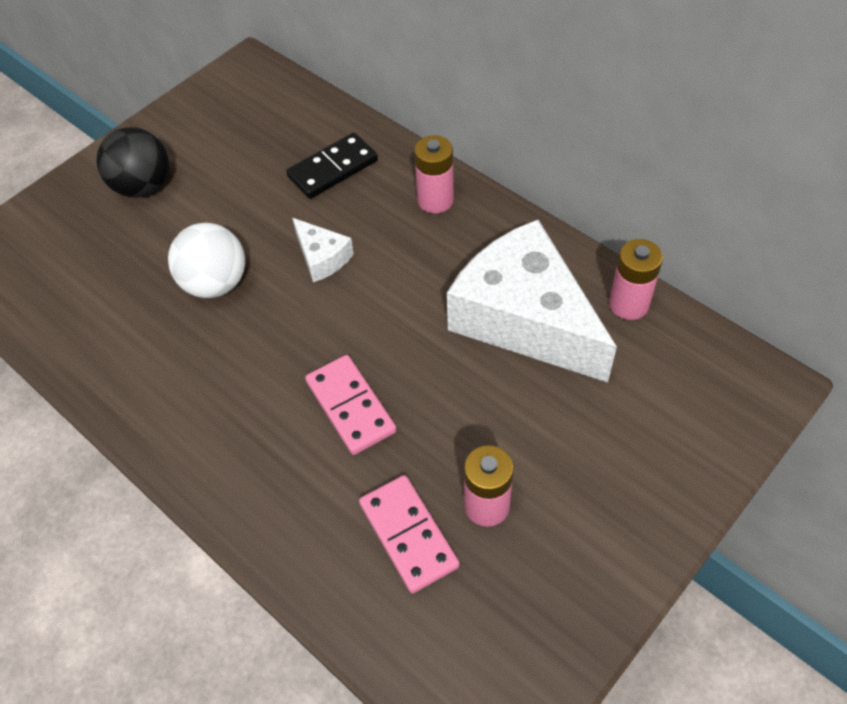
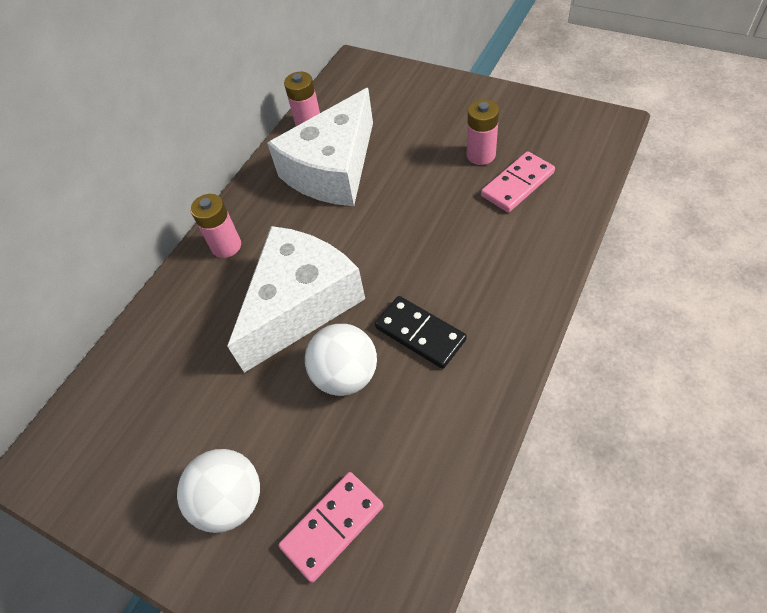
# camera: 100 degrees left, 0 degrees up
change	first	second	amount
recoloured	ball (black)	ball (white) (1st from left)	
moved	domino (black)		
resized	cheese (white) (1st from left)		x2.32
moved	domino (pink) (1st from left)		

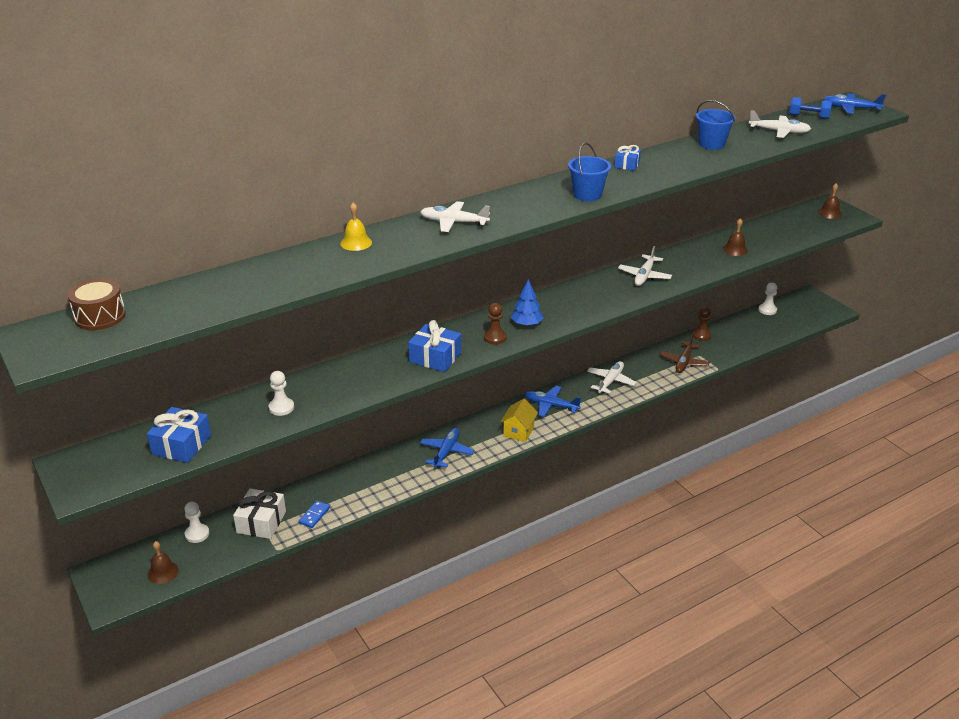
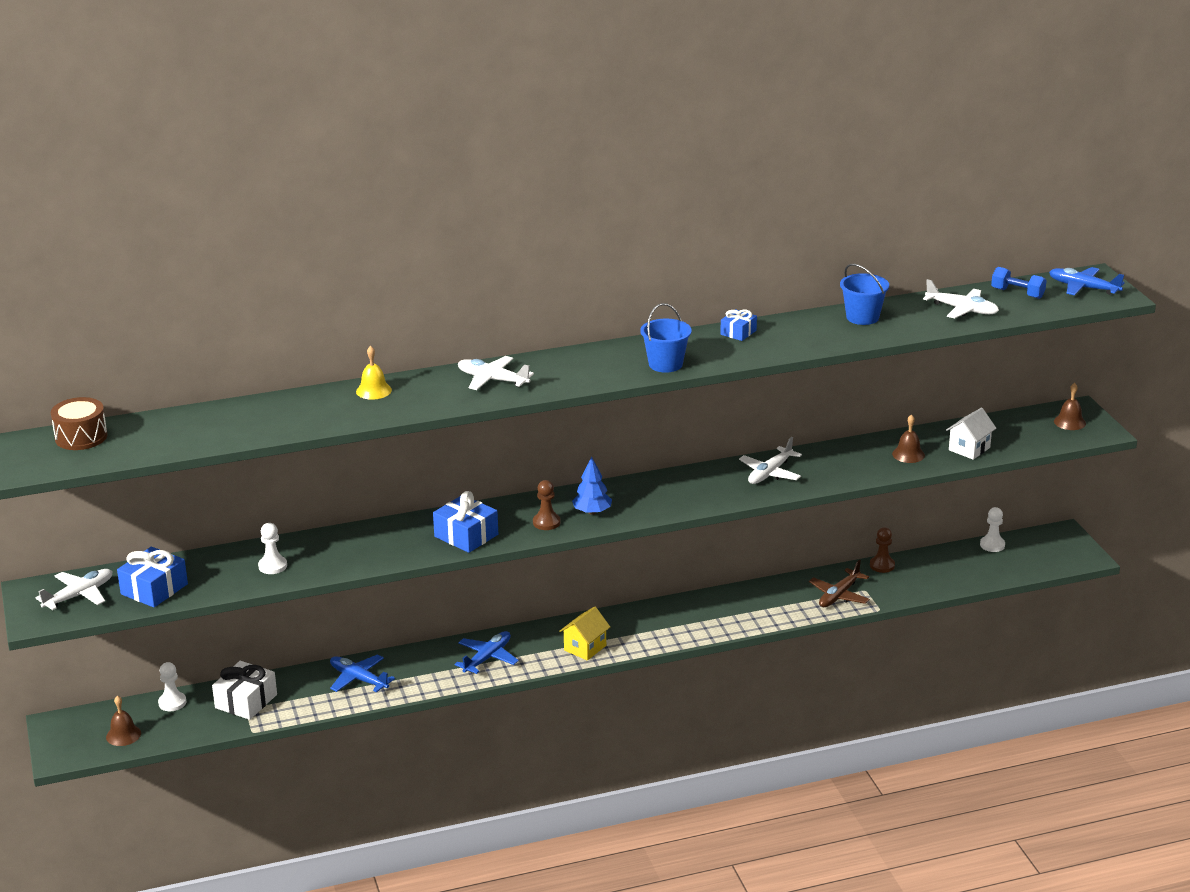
# camera: 15 degrees right, 5 degrees down
change	first	second	amount
moved	plane (white) (2nd from left in the first image)	plane (white) (1st from left)	
moved	plane (blue) (2nd from left in the first image)	plane (blue) (1st from left)	
removed	domino (blue)		
added		house (white)	

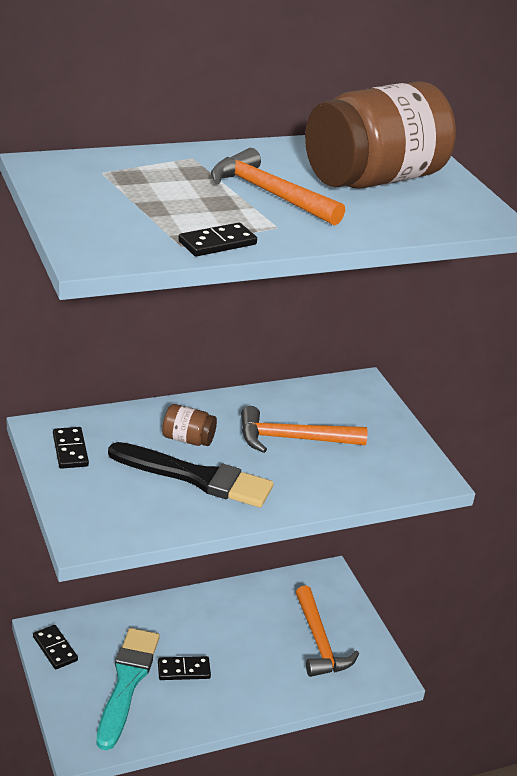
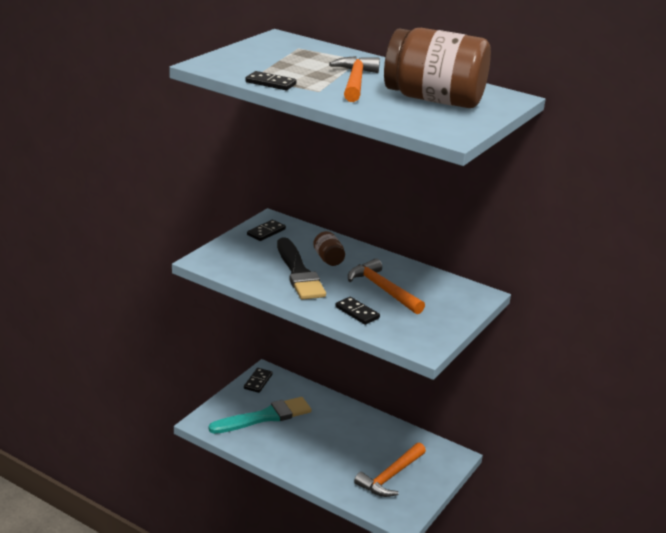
# camera: 55 degrees right, 5 degrees down
change	first	second	amount
moved	domino (black) (3rd from left in the first image)	domino (black) (4th from left)	

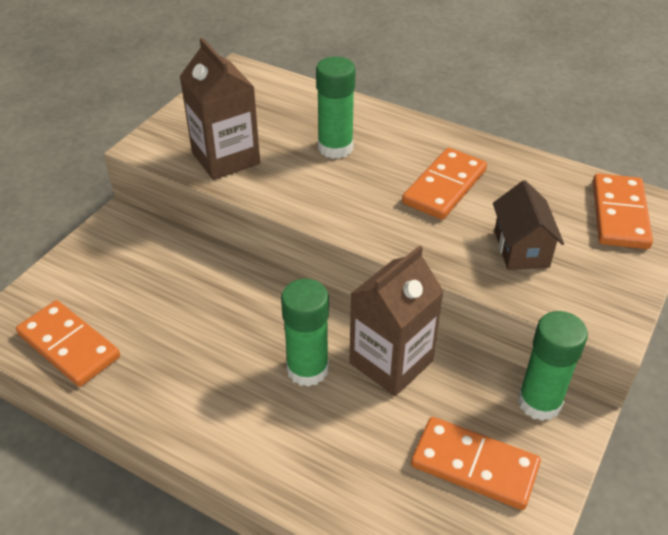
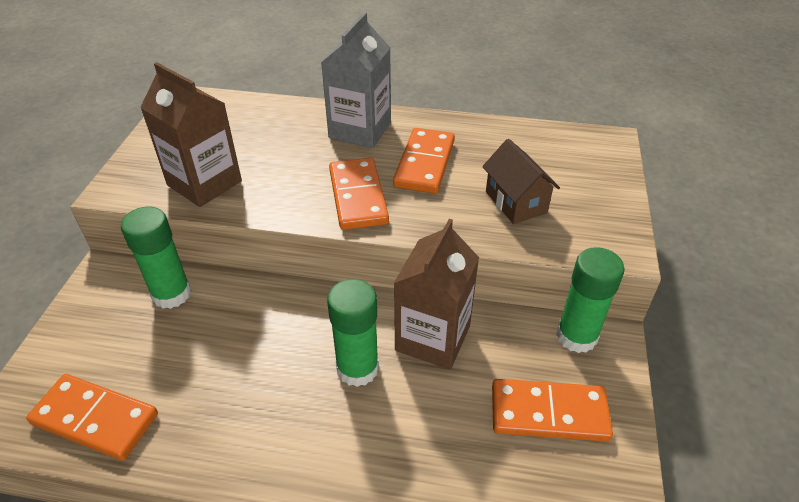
# camera: 20 degrees left, 0 degrees up
change	first	second	amount
moved	glue stick (green) (2nd from left in the first image)	glue stick (green) (1st from left)	
moved	domino (orange) (4th from left in the first image)	domino (orange) (2nd from left)	
added		carton (grey)	

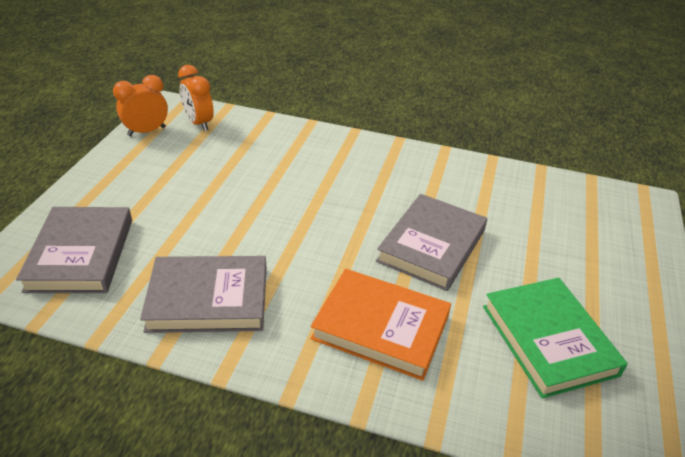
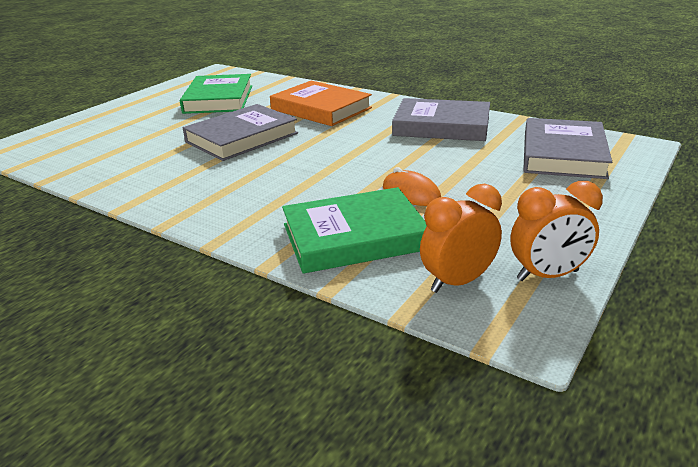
# camera: 160 degrees left, 10 degrees down
change	first	second	amount
turned	clock (orange) (2nd from left in the first image)	clock (orange) (1st from left)	105 degrees counterclockwise
added		mouse (orange)	
added		book (green) (2nd from left)	

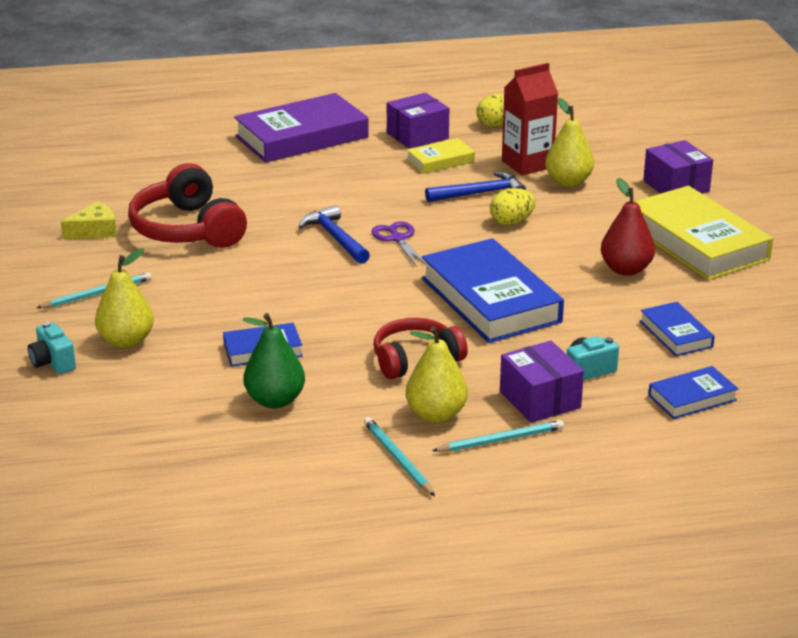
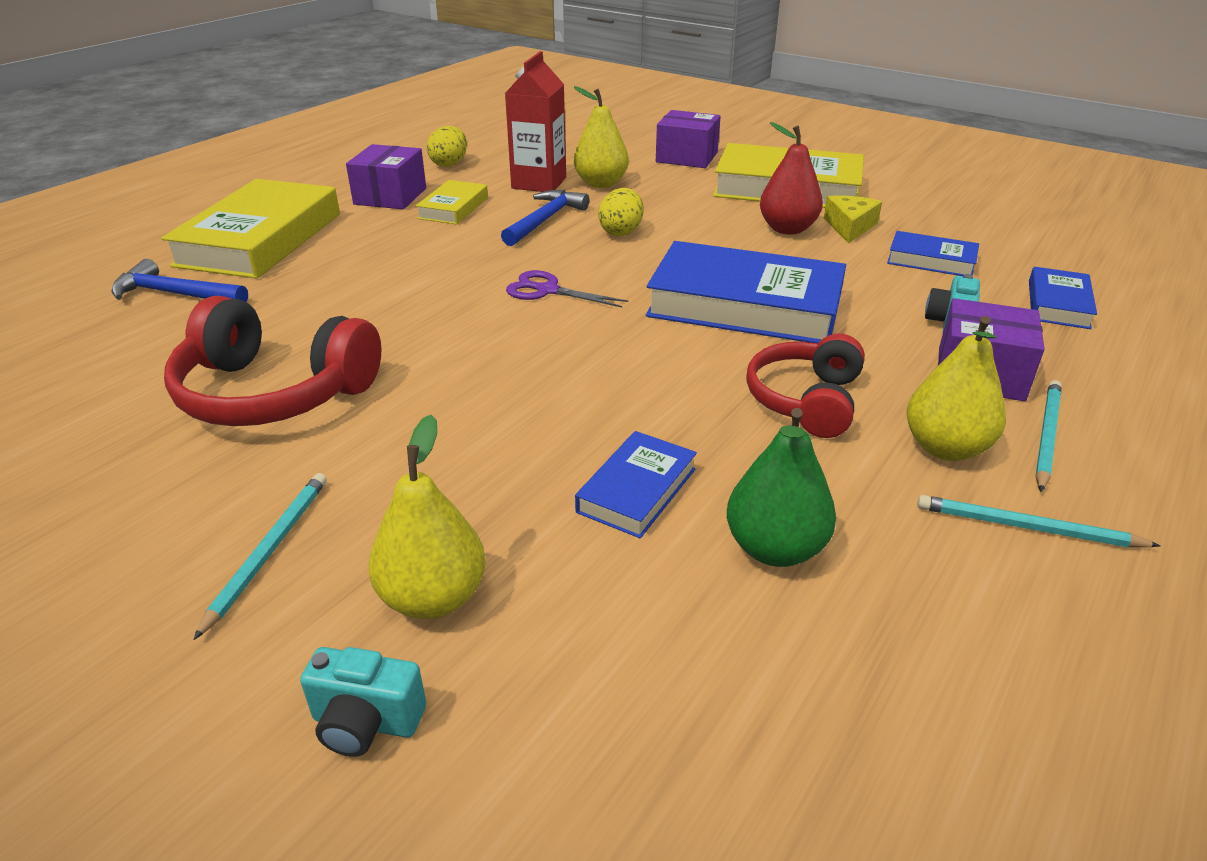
# camera: 45 degrees left, 5 degrees up
change	first	second	amount
recoloured	book (purple)	book (yellow) (1st from left)	
moved	cheese (yellow)		
moved	hammer (blue) (1st from left)		

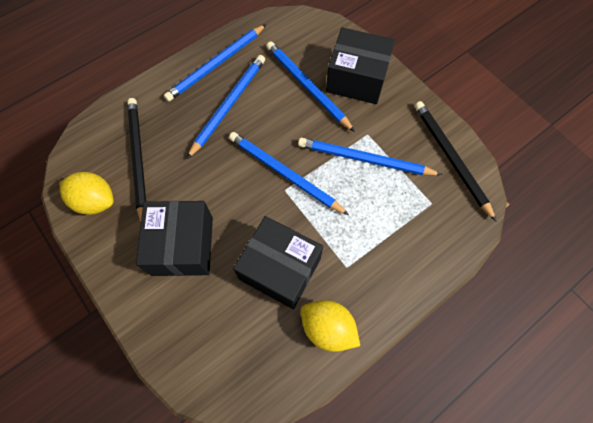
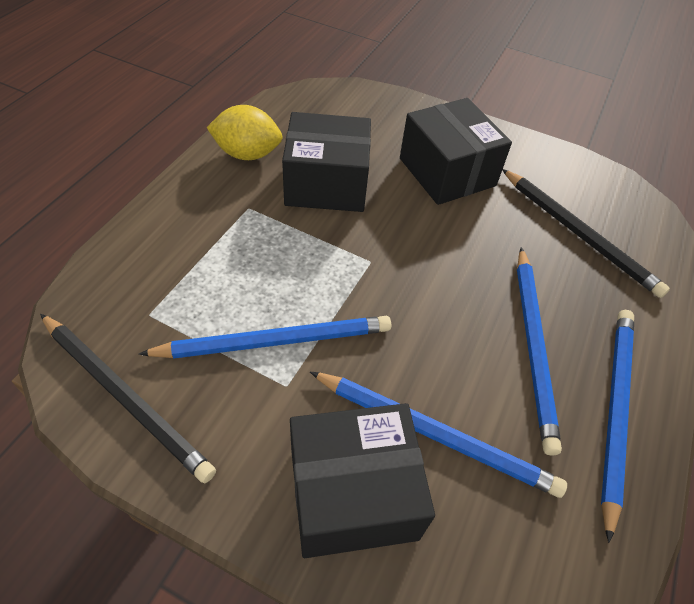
# camera: 150 degrees right, 15 degrees down
change	first	second	amount
removed	pencil (blue) (3rd from left)		
removed	lemon (yellow) (1st from left)		

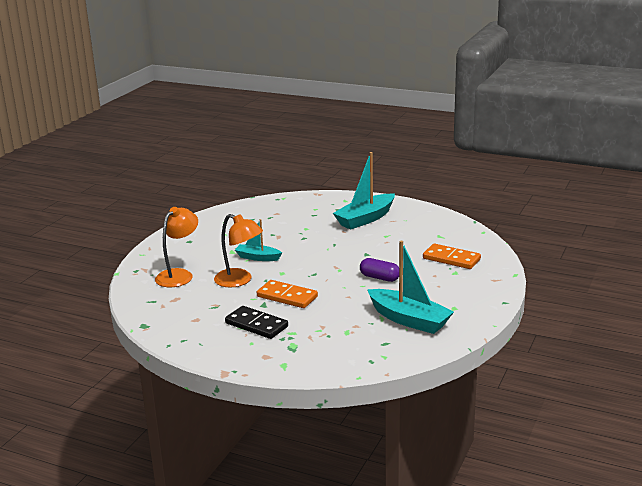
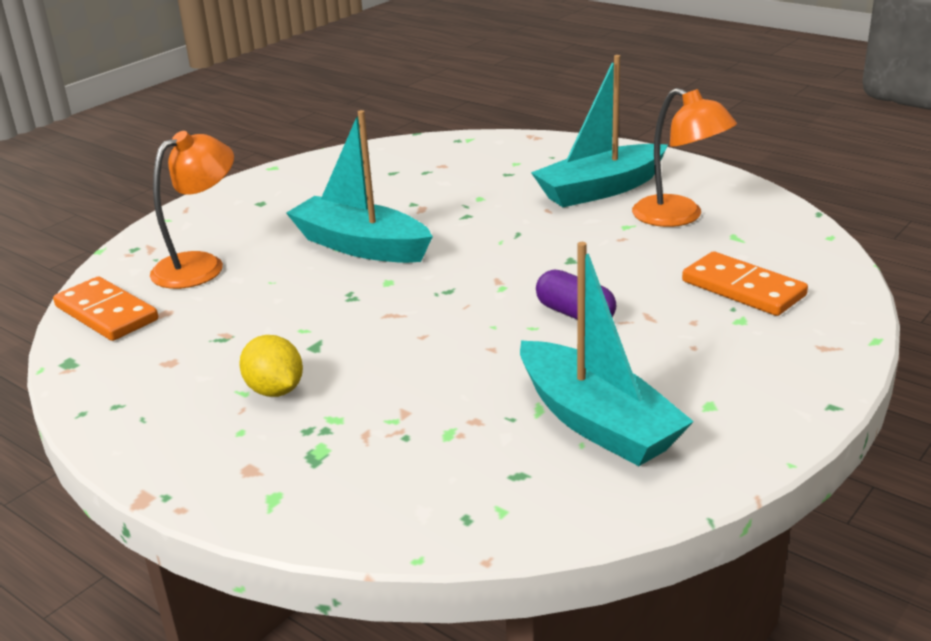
# camera: 15 degrees right, 5 degrees up
change	first	second	amount
moved	lamp (orange) (2nd from left)		
resized	boat (turquoise) (1st from left)		x1.73
moved	domino (orange) (1st from left)		
replaced	domino (black)	lemon (yellow)	

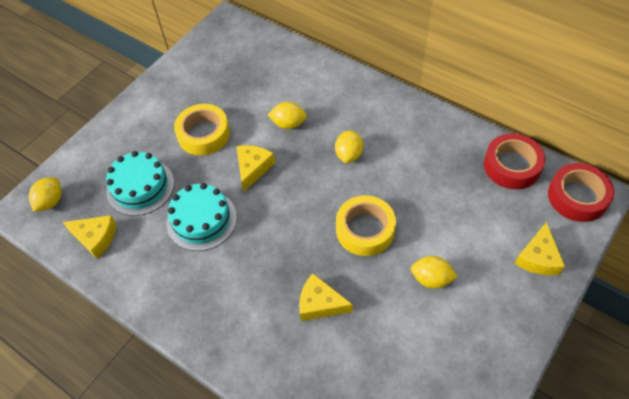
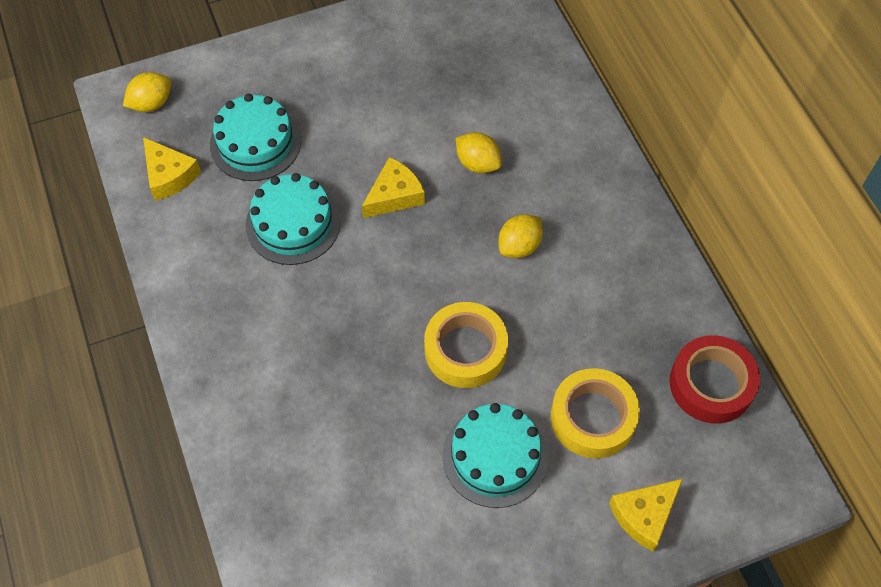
# camera: 30 degrees right, 5 degrees up
change	first	second	amount
moved	tape (yellow) (1st from left in the first image)	tape (yellow) (2nd from left)	
removed	tape (red) (2nd from left)		
replaced	lemon (yellow) (4th from left)	cake (turquoise) (3rd from left)	
removed	cheese (yellow) (3rd from left)		

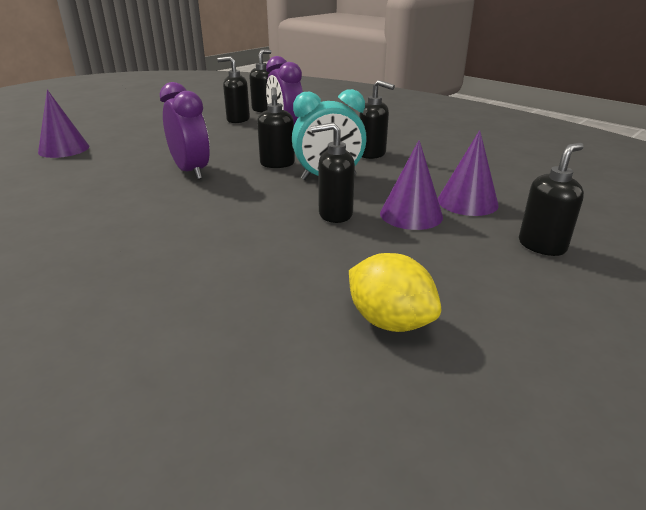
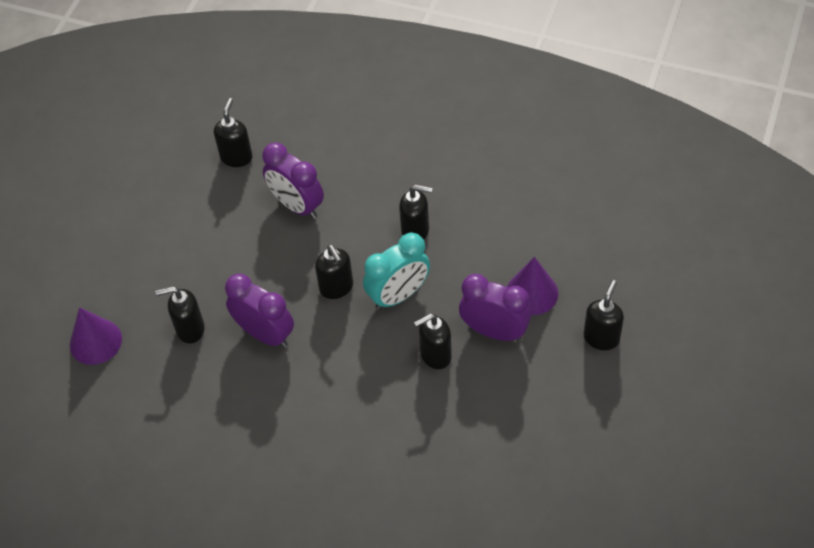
# camera: 20 degrees left, 25 degrees up
change	first	second	amount
moved	soap dispenser (black) (1st from left)		
replaced	cone (purple) (2nd from left)	clock (purple) (3rd from left)	
removed	lemon (yellow)		

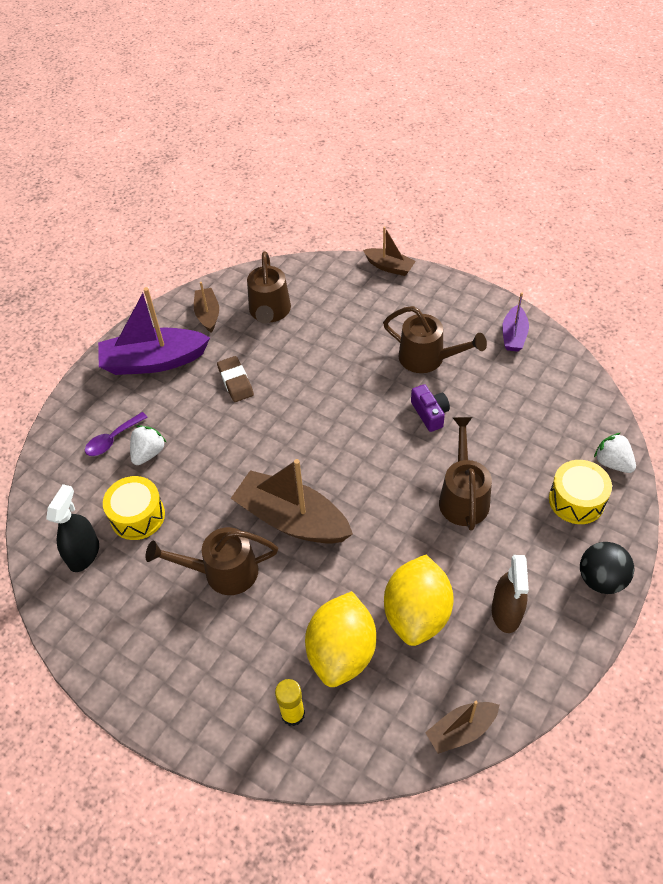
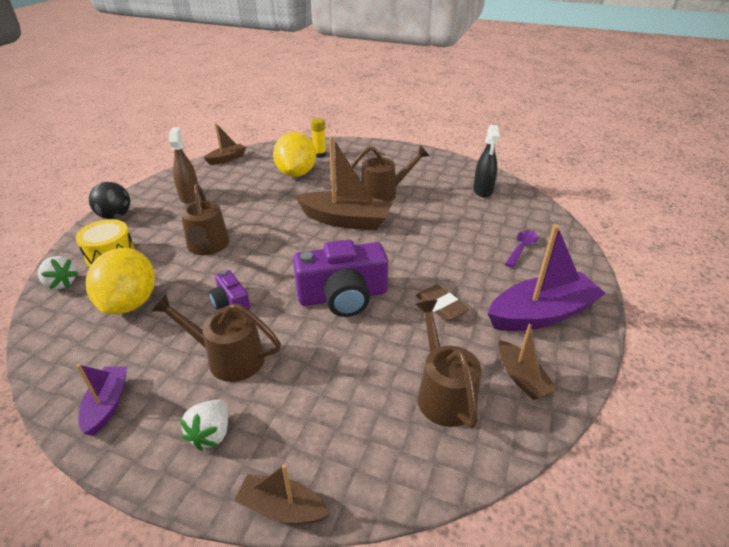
# camera: 165 degrees right, 15 degrees down
change	first	second	amount
moved	strawberry (white) (1st from left in the first image)	strawberry (white) (2nd from left)	
removed	drum (yellow) (1st from left)		
moved	lemon (yellow) (2nd from left in the first image)	lemon (yellow) (1st from left)	
added		camera (purple) (2nd from left)	

